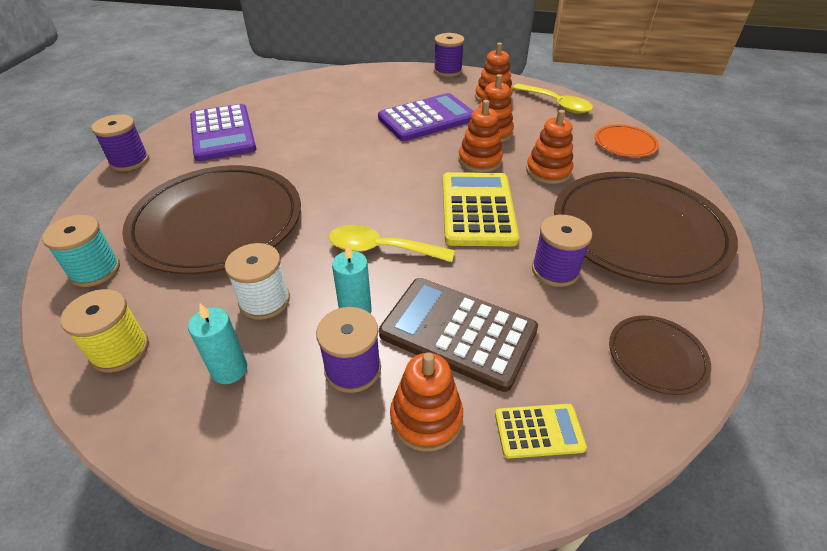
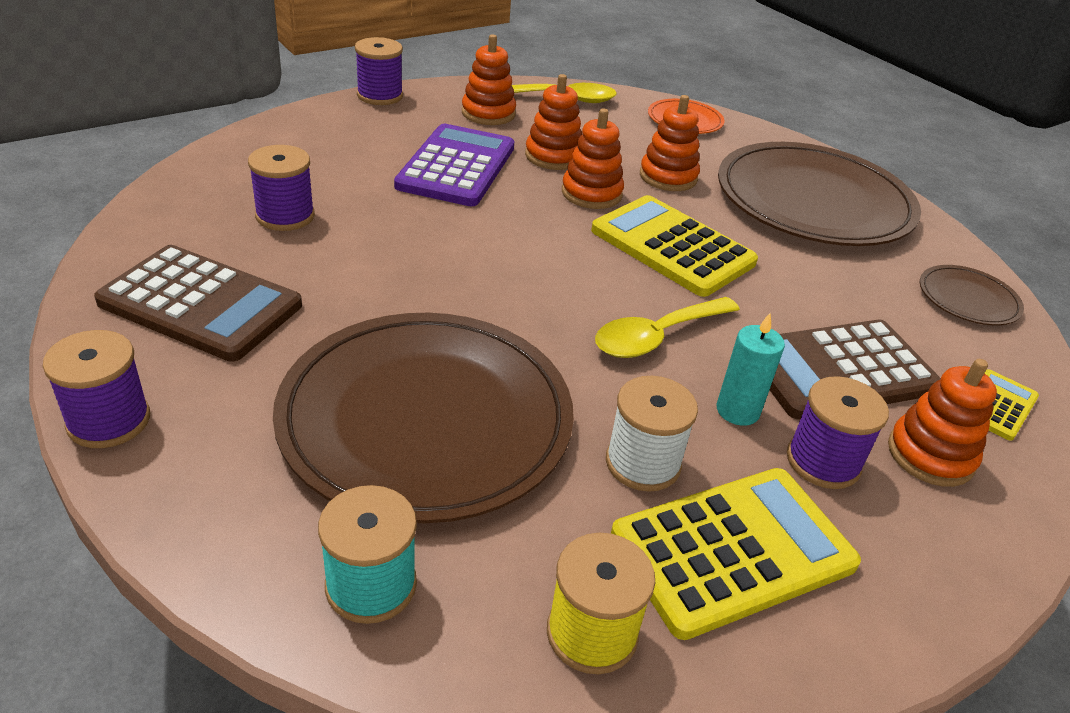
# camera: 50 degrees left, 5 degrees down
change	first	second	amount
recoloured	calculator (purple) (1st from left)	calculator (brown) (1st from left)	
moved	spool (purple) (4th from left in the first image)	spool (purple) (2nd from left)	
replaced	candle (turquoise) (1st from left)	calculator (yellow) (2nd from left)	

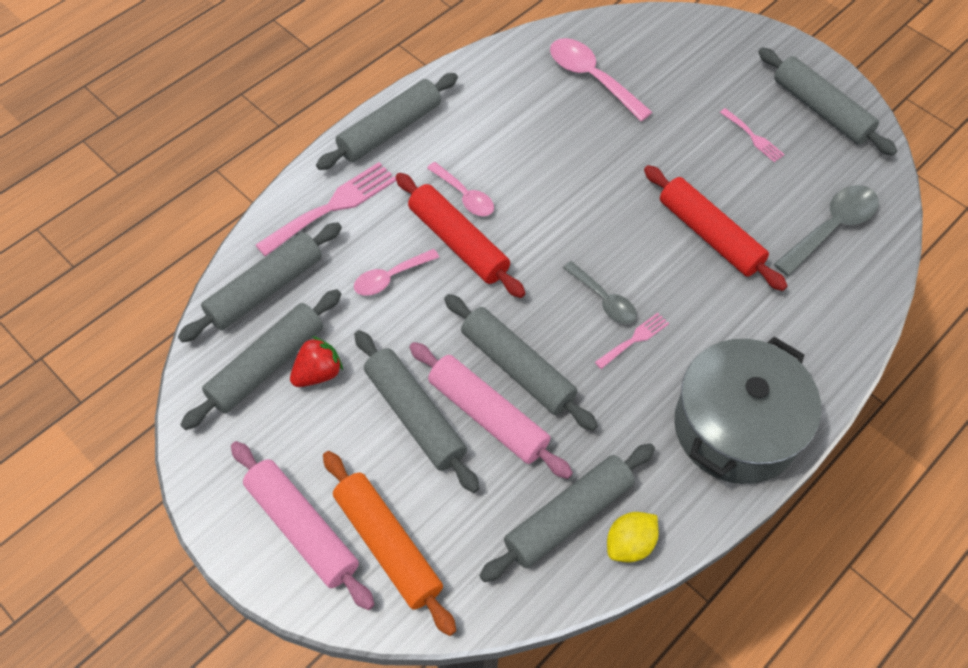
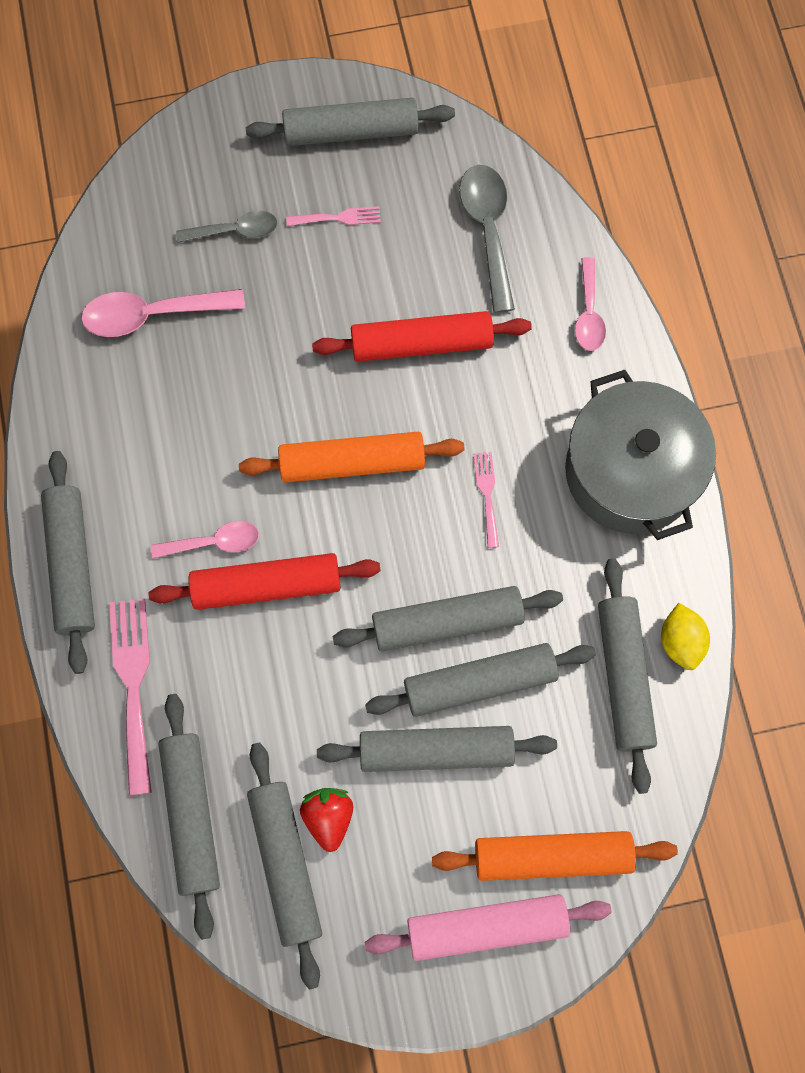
# camera: 55 degrees left, 15 degrees up
change	first	second	amount
moved	spoon (pink) (1st from left in the first image)	spoon (pink) (3rd from left)	
moved	spoon (grey) (1st from left)		
recoloured	rolling pin (pink) (2nd from left)	rolling pin (grey) (7th from left)	
added		rolling pin (orange) (1st from left)	

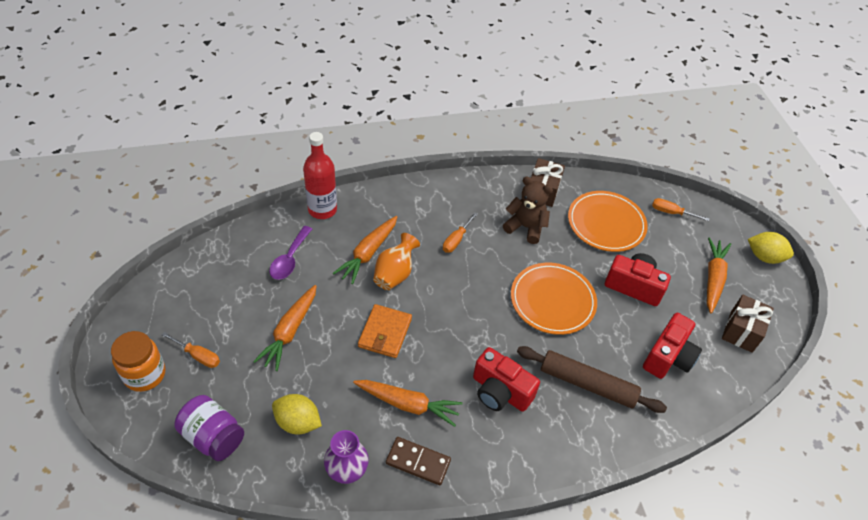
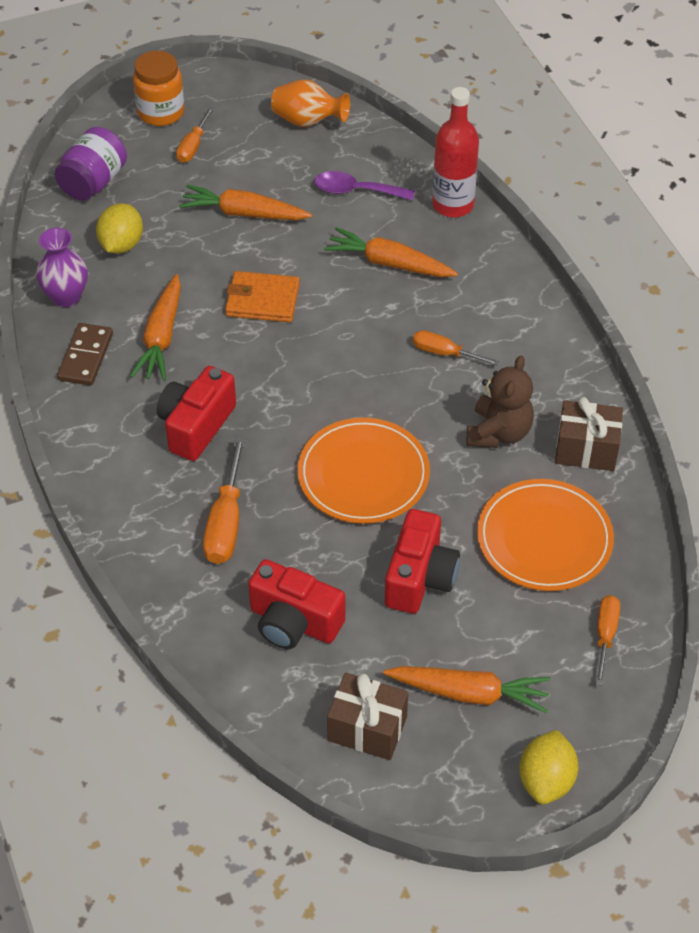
# camera: 85 degrees right, 0 degrees up
change	first	second	amount
moved	vase (orange)		
replaced	rolling pin (brown)	screwdriver (orange) (2nd from left)	

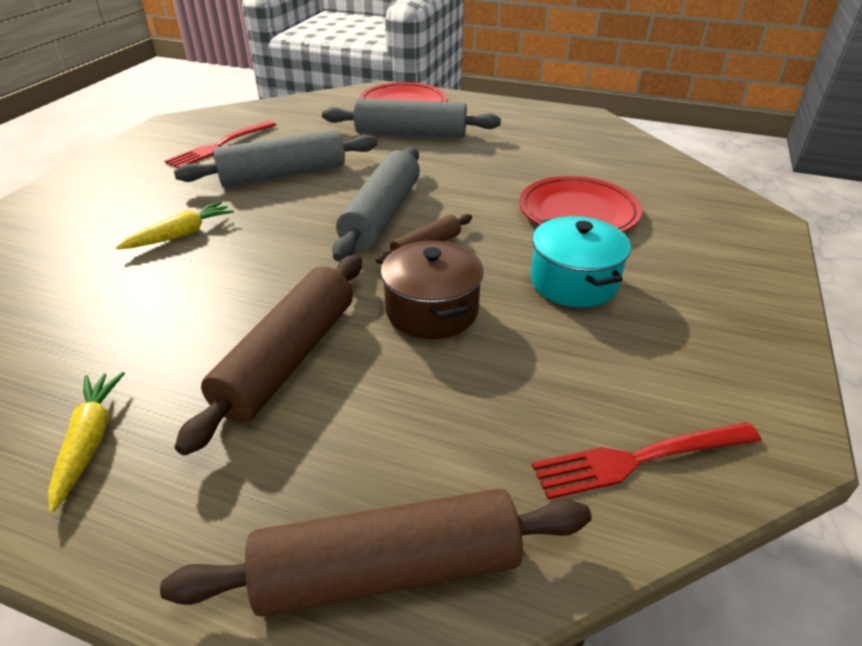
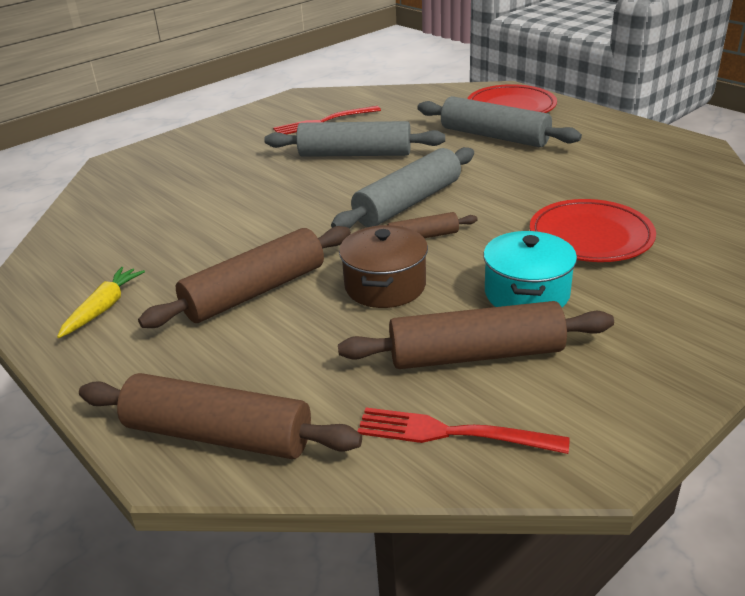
# camera: 30 degrees right, 5 degrees down
change	first	second	amount
removed	carrot (yellow) (2nd from left)		
added		rolling pin (brown) (4th from left)	

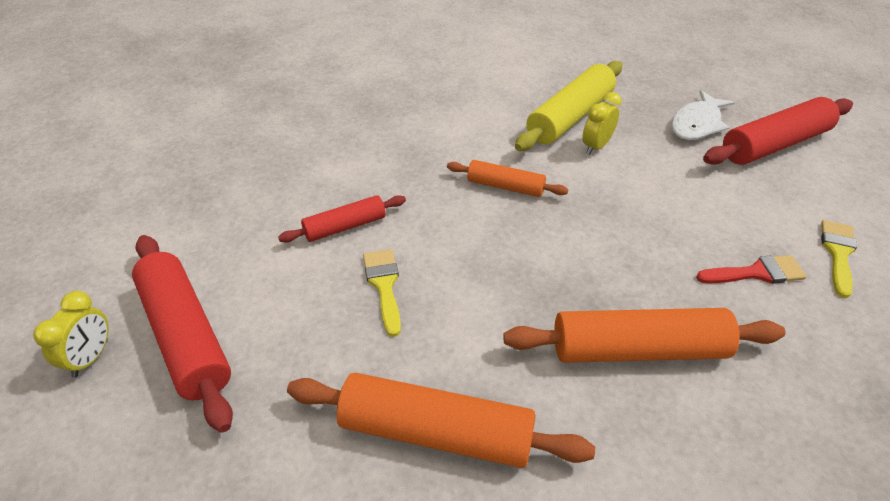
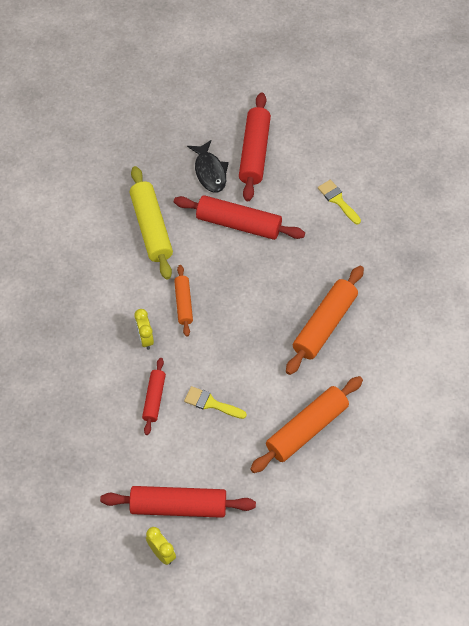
# camera: 55 degrees left, 15 degrees up
change	first	second	amount
recoloured	fish (white)	fish (black)	
moved	clock (yellow) (2nd from left in the first image)	clock (yellow) (1st from left)	
turned	rolling pin (orange) (2nd from left in the first image)	rolling pin (orange) (1st from left)	60 degrees counterclockwise
removed	brush (red)		
added		rolling pin (red) (3rd from left)	

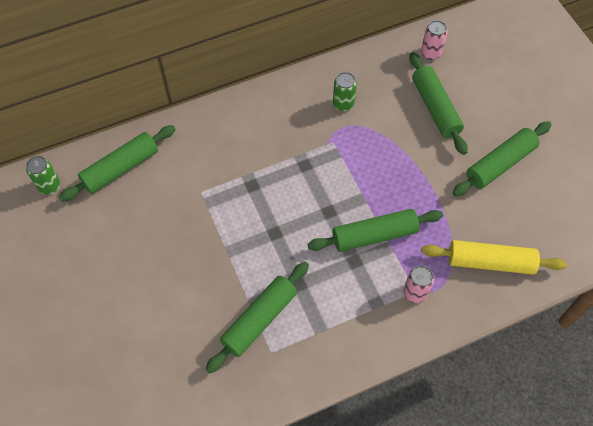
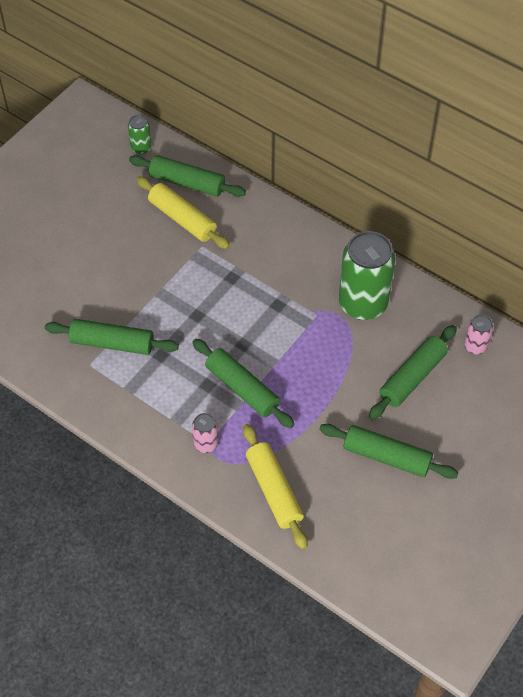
# camera: 60 degrees right, 5 degrees down
change	first	second	amount
resized	can (green) (2nd from left)		x2.17
added		rolling pin (yellow) (1st from left)	

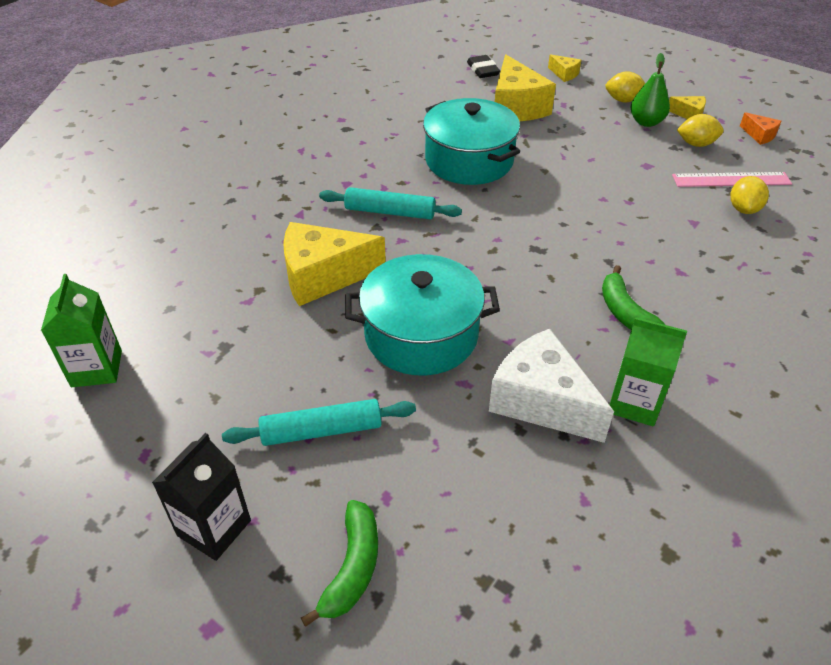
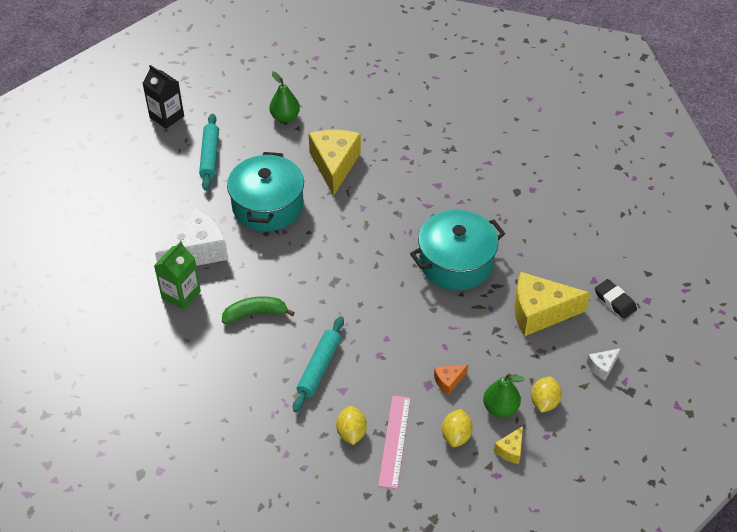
# camera: 100 degrees right, 5 degrees up
change	first	second	amount
recoloured	cheese (yellow) (3rd from left)	cheese (white) (2nd from left)	
turned	eraser (black)		60 degrees clockwise
moved	cheese (orange)		
turned	lemon (yellow) (3rd from left in the first image)	lemon (yellow) (1st from left)	60 degrees clockwise
moved	rolling pin (turquoise) (2nd from left)		
removed	carton (green) (1st from left)		
removed	banana (green) (1st from left)		
added		pear (green) (1st from left)	

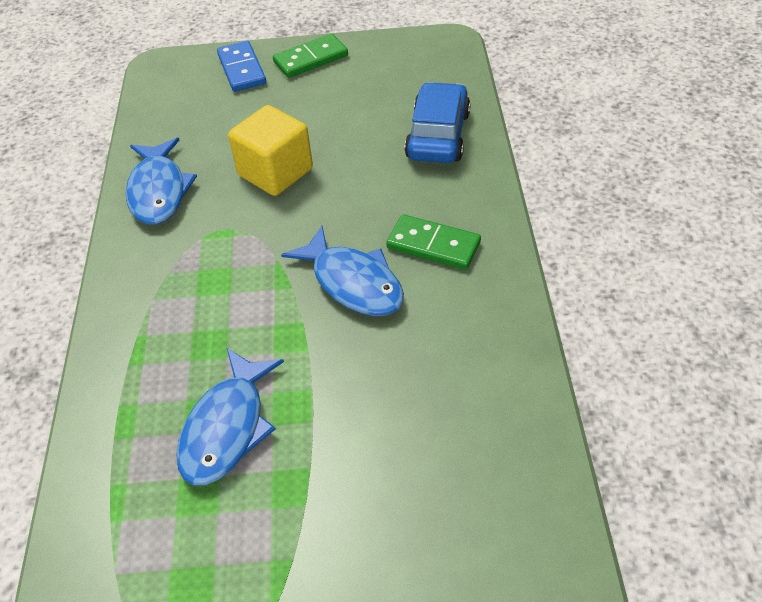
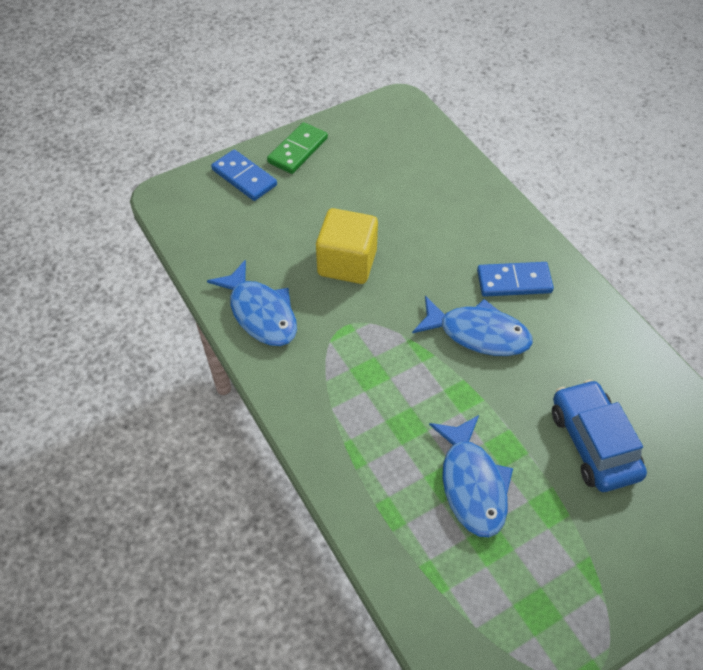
# camera: 30 degrees left, 5 degrees up
change	first	second	amount
moved	car (blue)		
recoloured	domino (green) (2nd from left)	domino (blue) (2nd from left)	

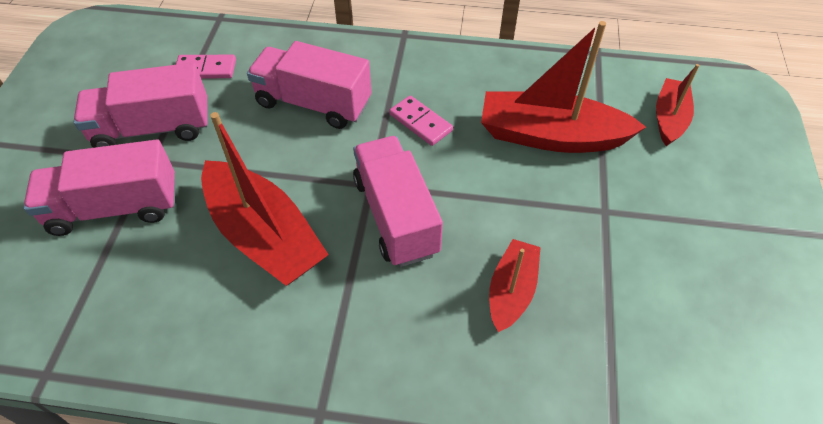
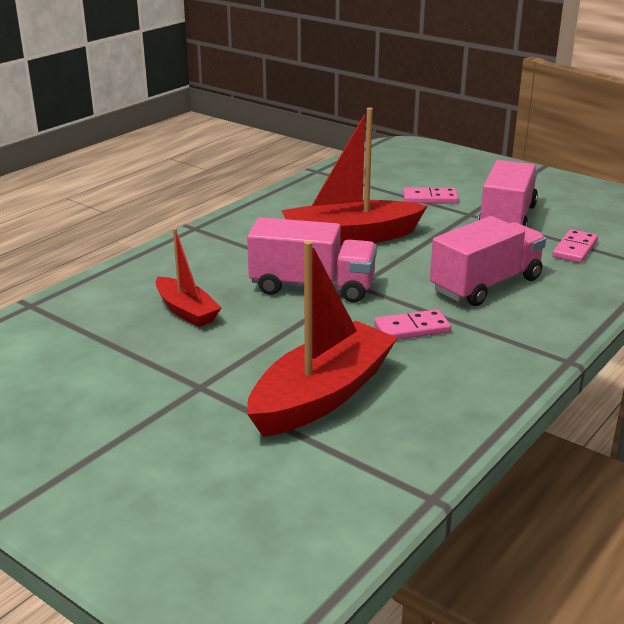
# camera: 120 degrees right, 25 degrees down
change	first	second	amount
removed	boat (red) (4th from left)		
replaced	truck (pink) (1st from left)	domino (pink) (2nd from left)	

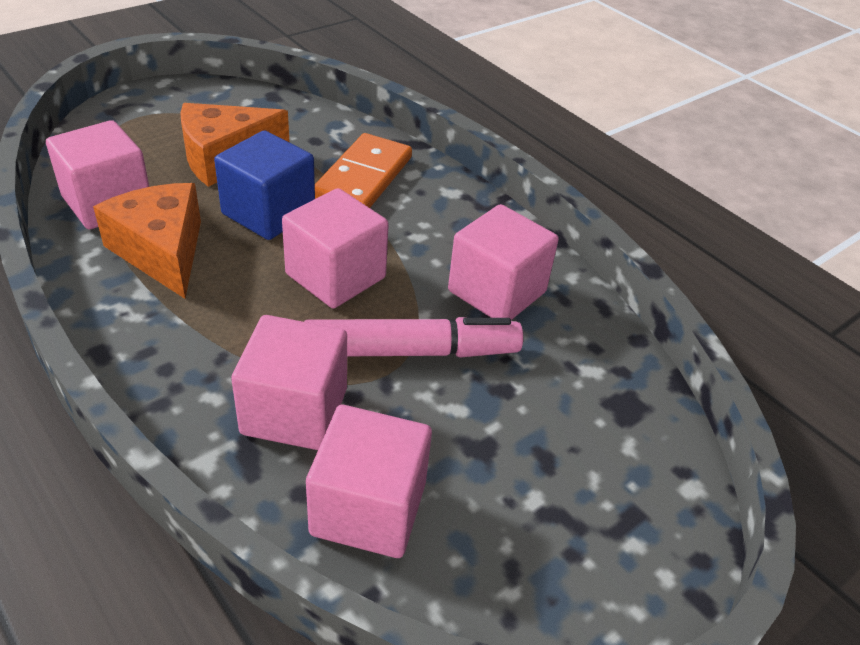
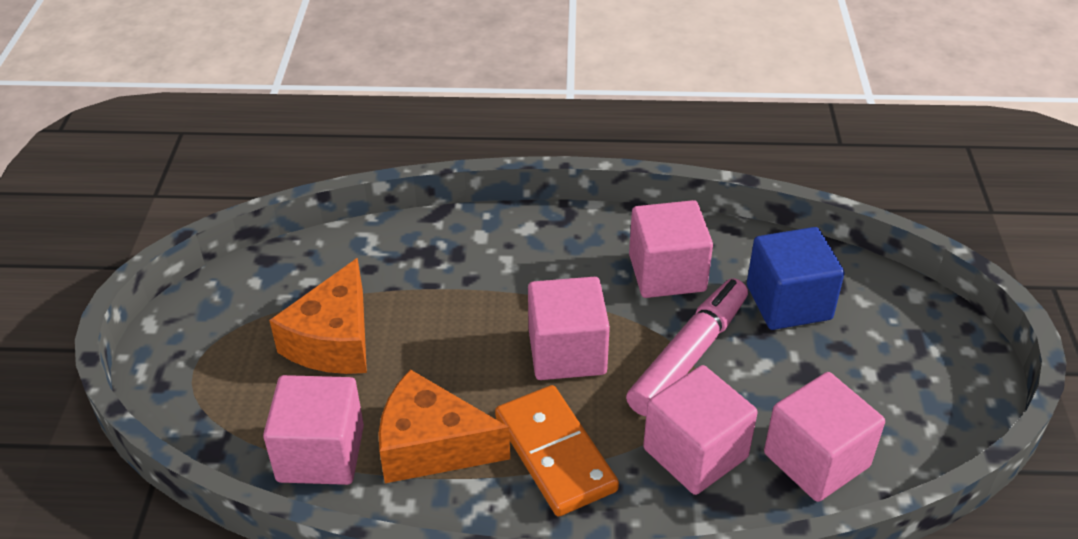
# camera: 45 degrees left, 0 degrees up
change	first	second	amount
moved	cube (blue)		
moved	domino (orange)		

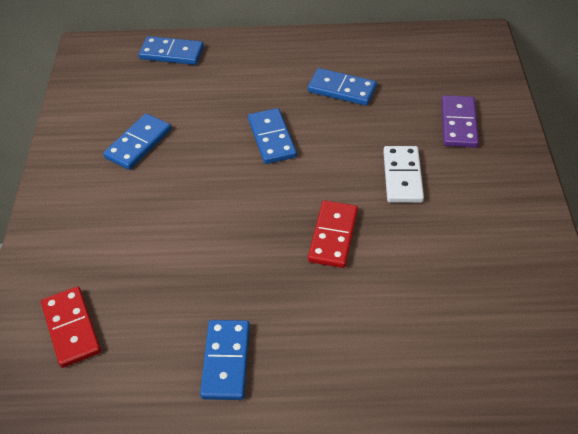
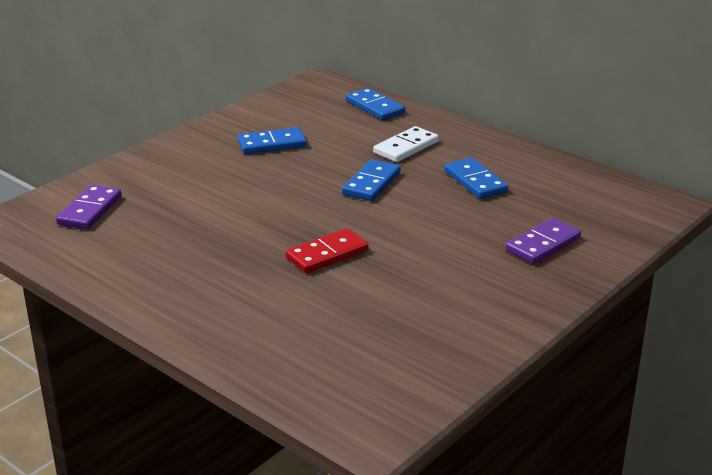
# camera: 40 degrees right, 20 degrees down
change	first	second	amount
moved	domino (white)		
recoloured	domino (red) (1st from left)	domino (purple) (1st from left)	
removed	domino (blue) (3rd from left)		

